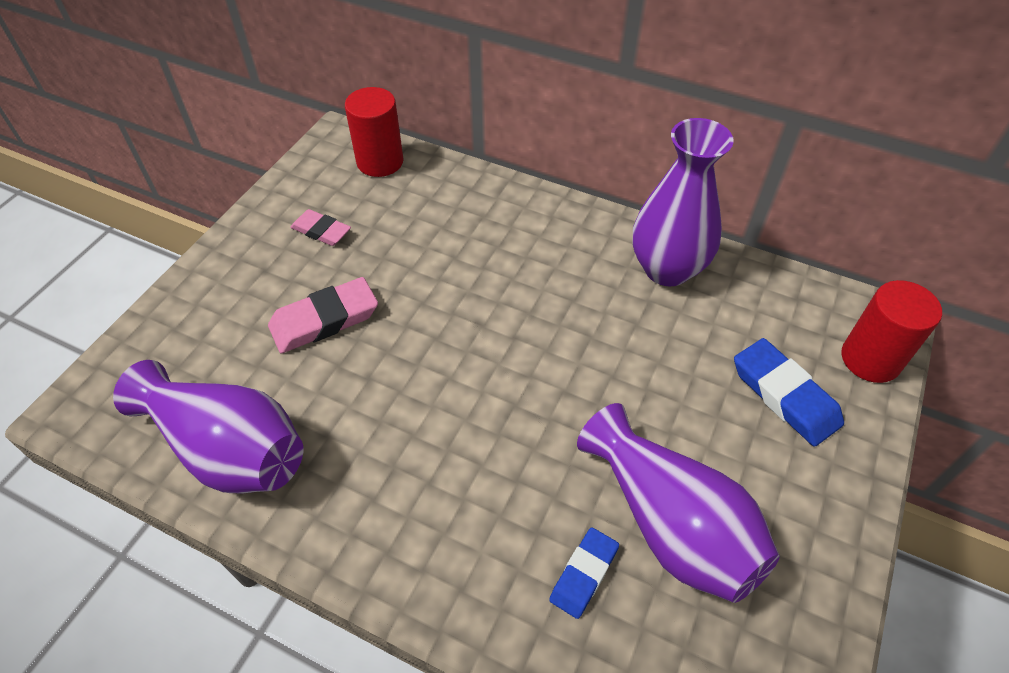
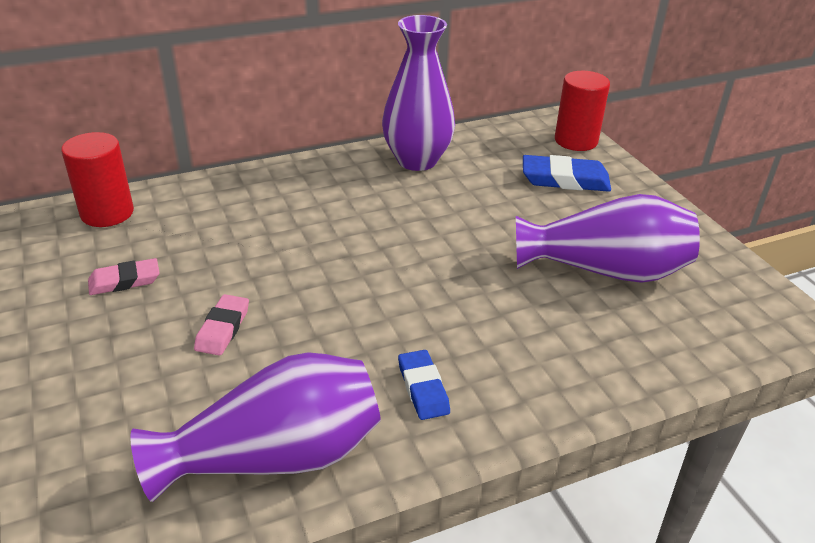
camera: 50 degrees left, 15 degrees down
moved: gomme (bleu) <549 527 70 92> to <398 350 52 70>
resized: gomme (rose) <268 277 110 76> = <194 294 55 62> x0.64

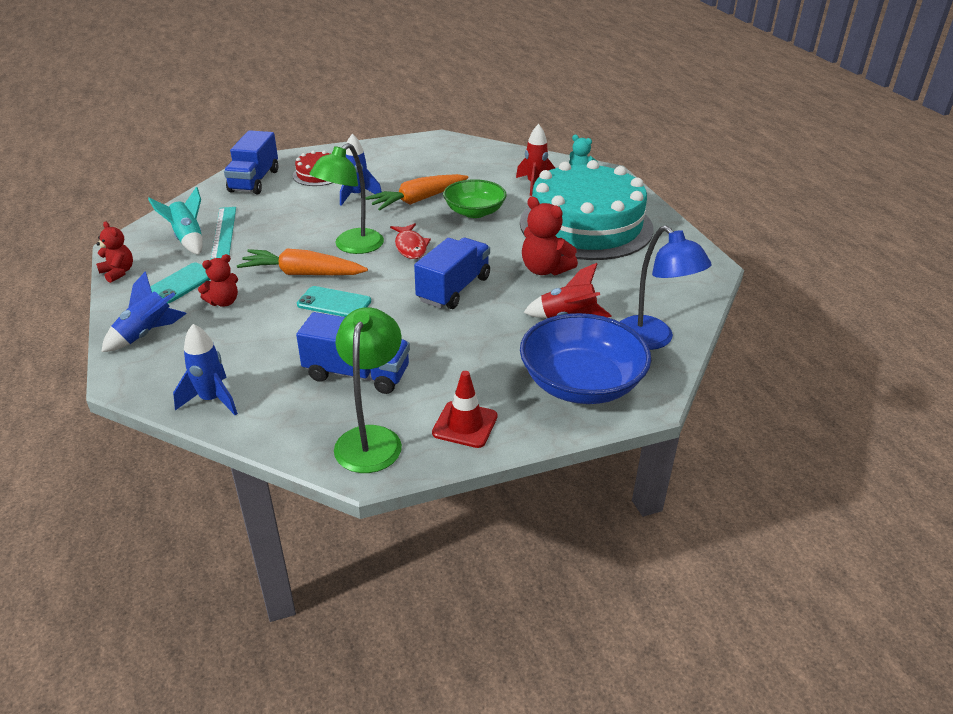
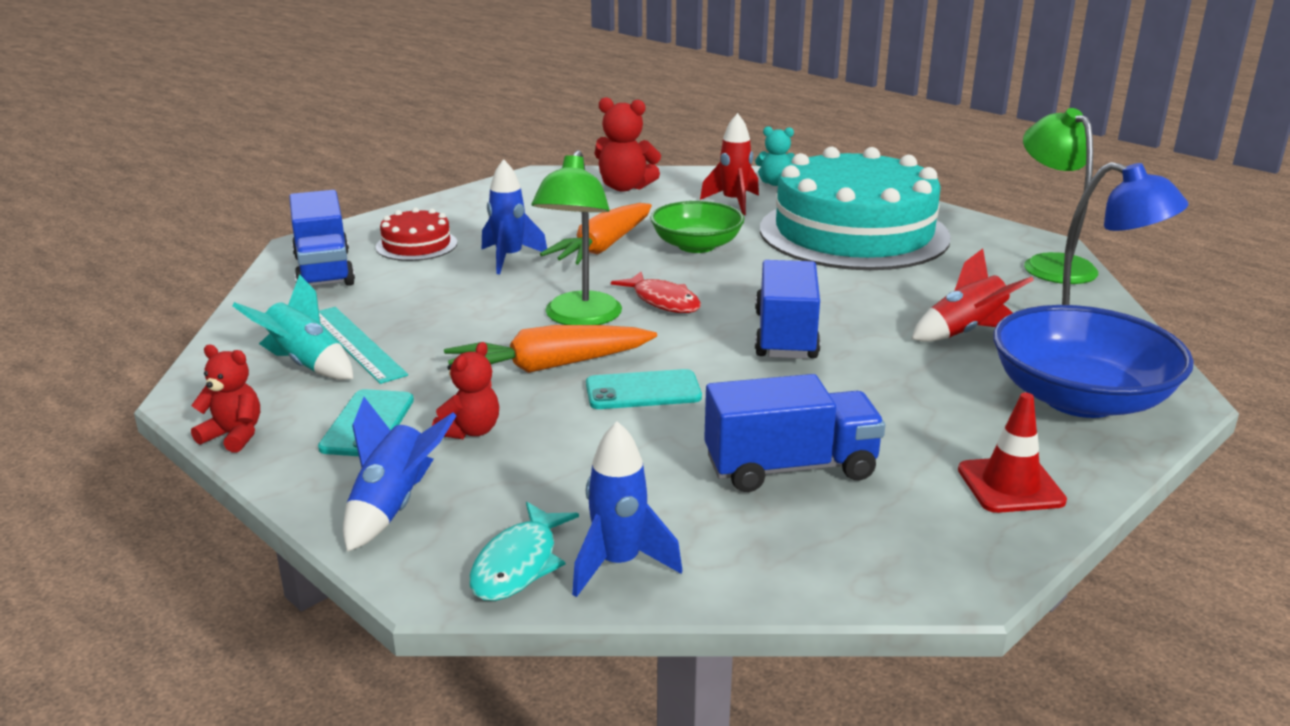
camera: 25 degrees left, 10 degrees down
added: poisson (turquoise) <469 502 110 99>
moved: lampe (vert) <334 307 68 166> to <1023 108 75 176>; ours en peluche (rouge) <522 197 56 79> to <594 97 67 94>

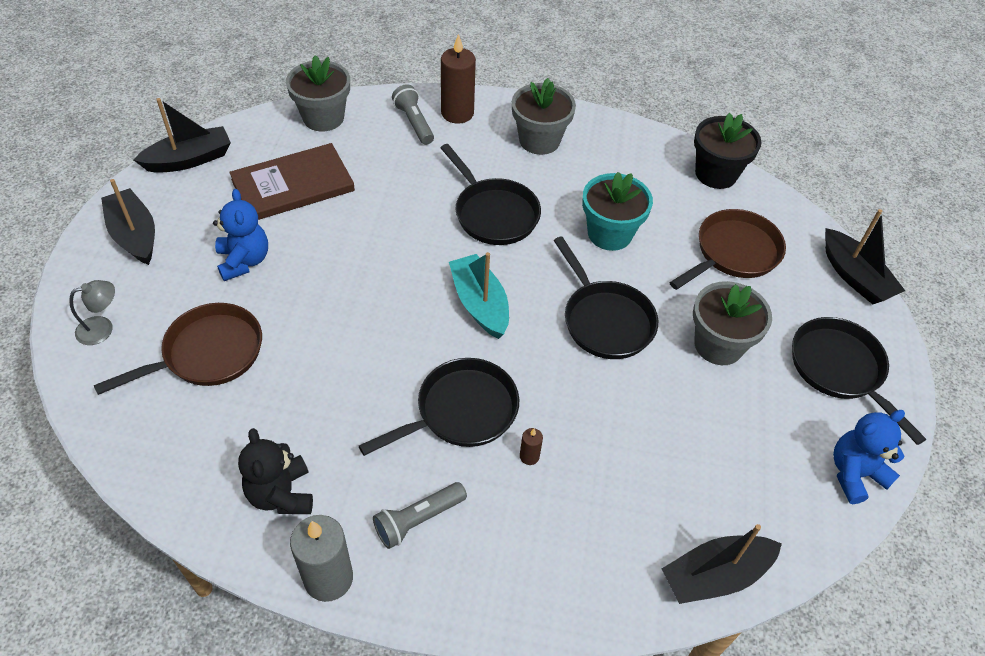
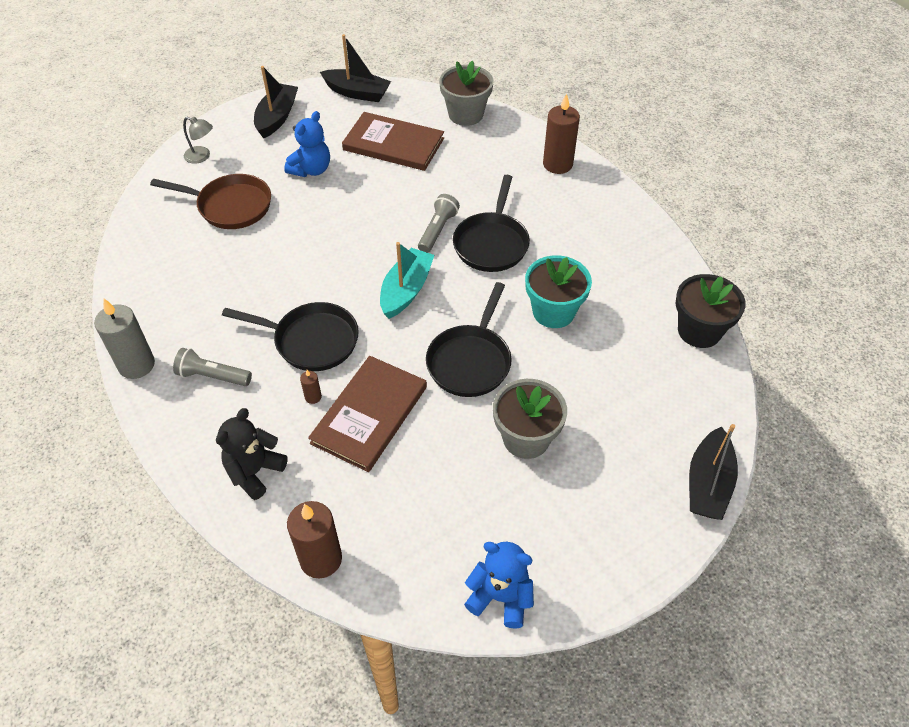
camera: 50 degrees right, 0 degrees up
removed: pot de fleurs (gris) <512 78 64 77>; poêle (marron) <669 209 117 81>; poêle (noir) <792 317 134 128>
added: livre (marron) <308 356 119 116>
moved: ours en peluche (noir) <238 428 75 86> to <216 408 72 92>; lampe de poche (gris) <392 84 42 61> to <418 194 42 59>
replaced: bateau (noir) <662 524 120 80> to bougie (marron) <287 501 55 78>

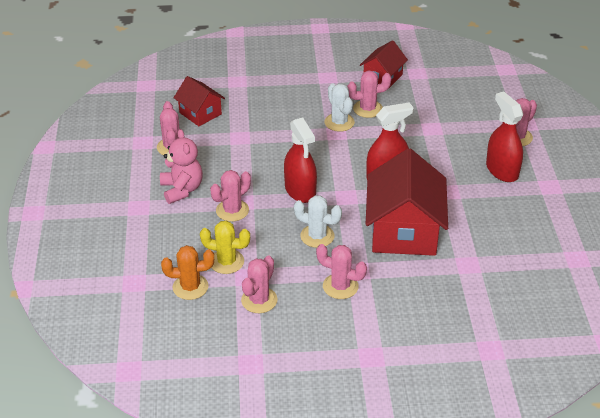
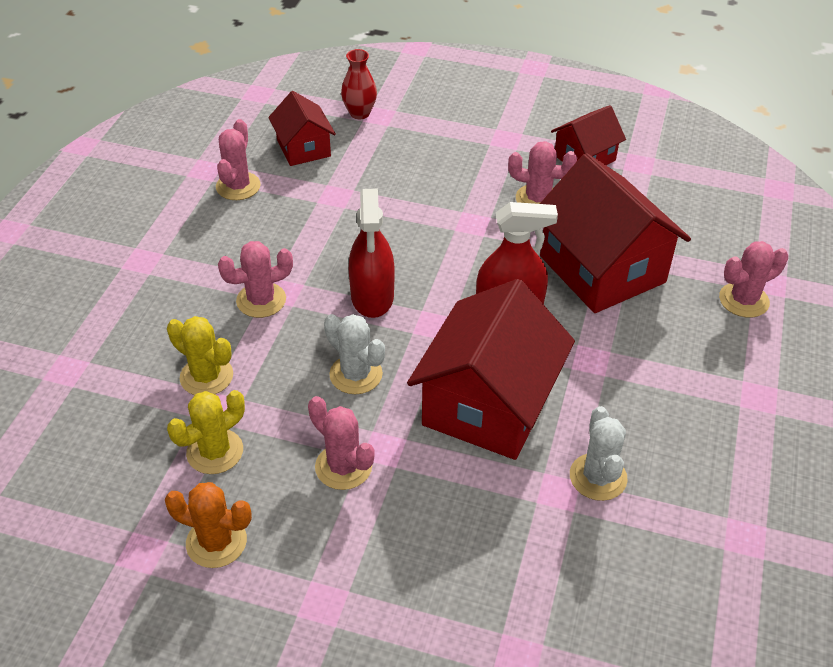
camera: 20 degrees right, 5 degrees up
removed: ours en peluche (rose) <160 129 43 75>; vaporisateur (rouge) <486 92 37 90>
added: vase (rouge) <341 49 36 70>; maison (rouge) <540 153 151 160>
moved: cactus (orange) <161 245 53 55> to <165 482 87 86>; cactus (blanc) <324 83 31 49> to <570 406 58 95>
recoloured: cactus (rose) <241 256 37 57> to cactus (jaune) <167 390 78 84>

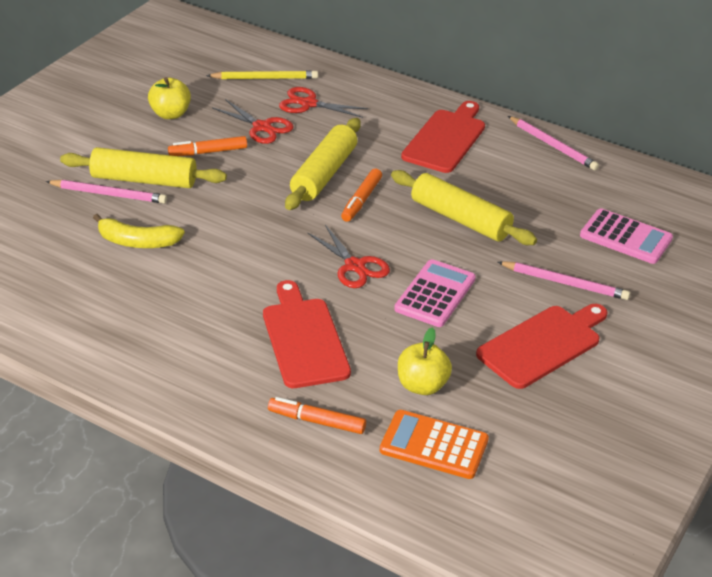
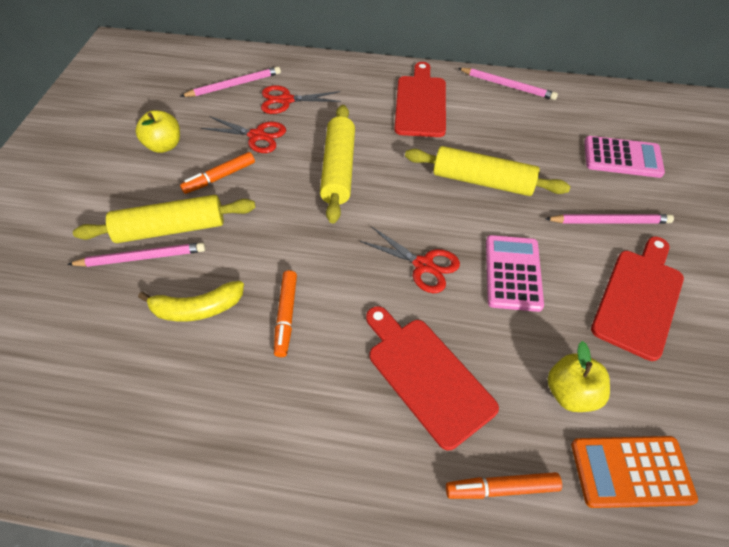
camera: 20 degrees left, 15 degrees up
moved: feutre (orange) <341 169 41 53> to <274 270 23 87>
recoloured: crayon (jaune) <206 70 112 9> to crayon (rose) <180 66 101 31>

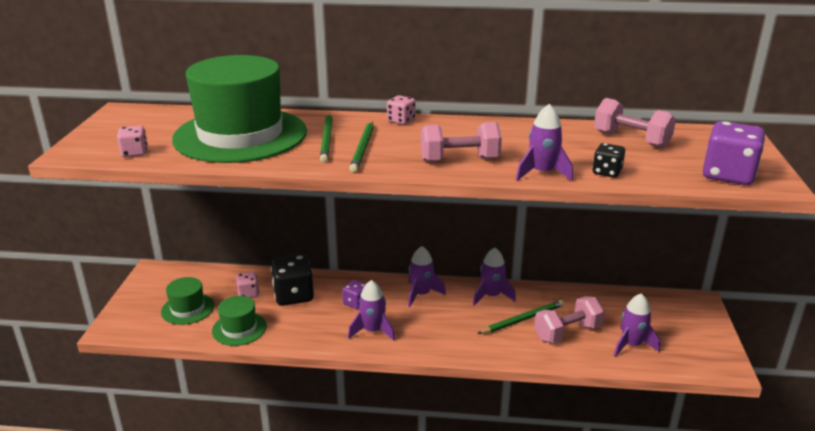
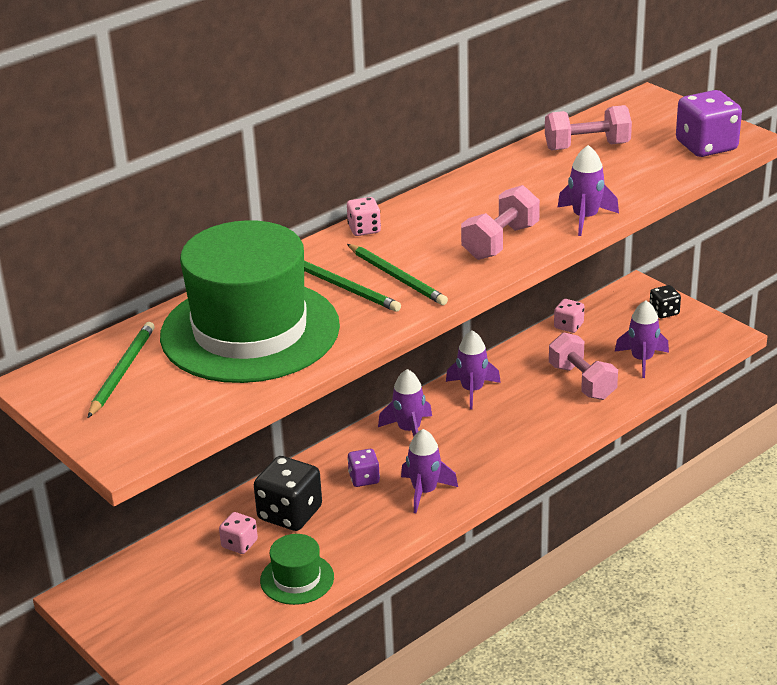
camera: 45 degrees left, 5 degrees up
removed: chapeau (vert) <161 277 53 48>
moved: dé (rose) <117 126 31 31> to <554 299 30 34>; crayon (vert) <477 300 87 34> to <88 322 67 96>; dé (noir) <593 143 32 35> to <650 285 31 33>
turned: haltère (rose) <534 296 70 47> = <549 333 69 67> 45 degrees counterclockwise

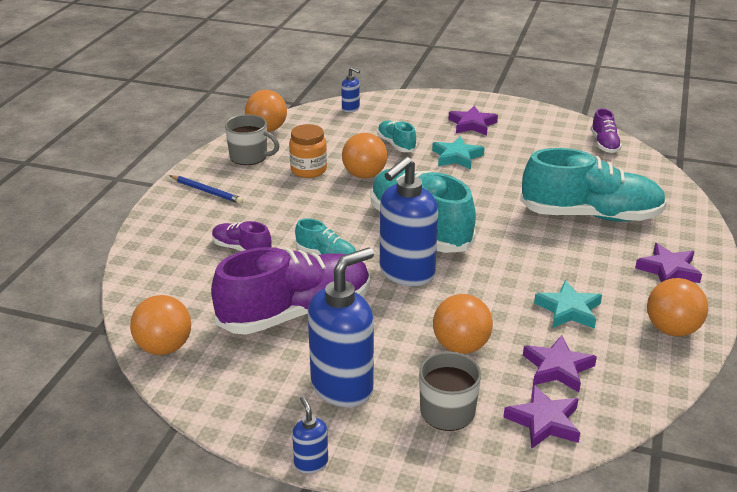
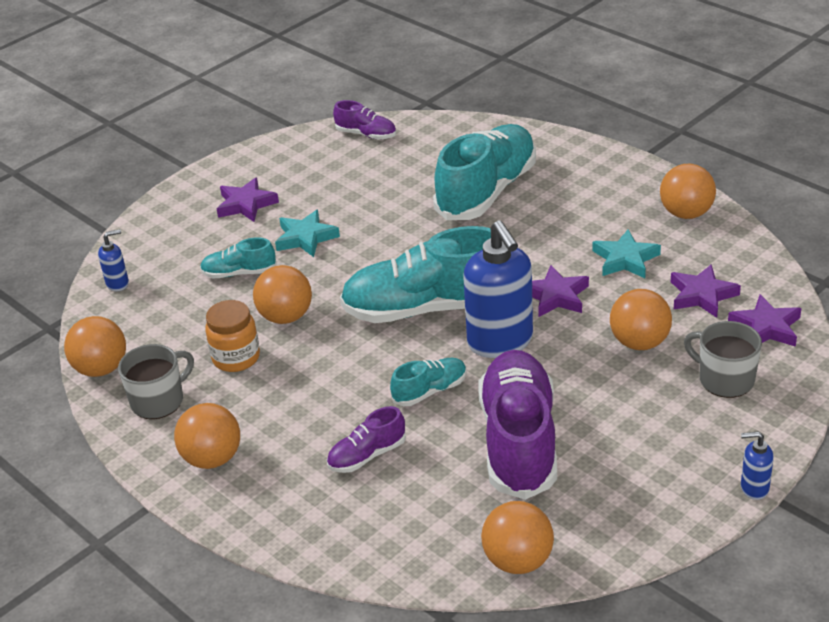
camera: 60 degrees left, 5 degrees up
removed: distributeur de savon (bleu) <308 247 66 160>
moved: étoile (violet) <635 243 67 40> to <532 265 57 52>
replaced: crayon (bleu) <170 175 74 29> to balle (orange) <174 403 66 66>

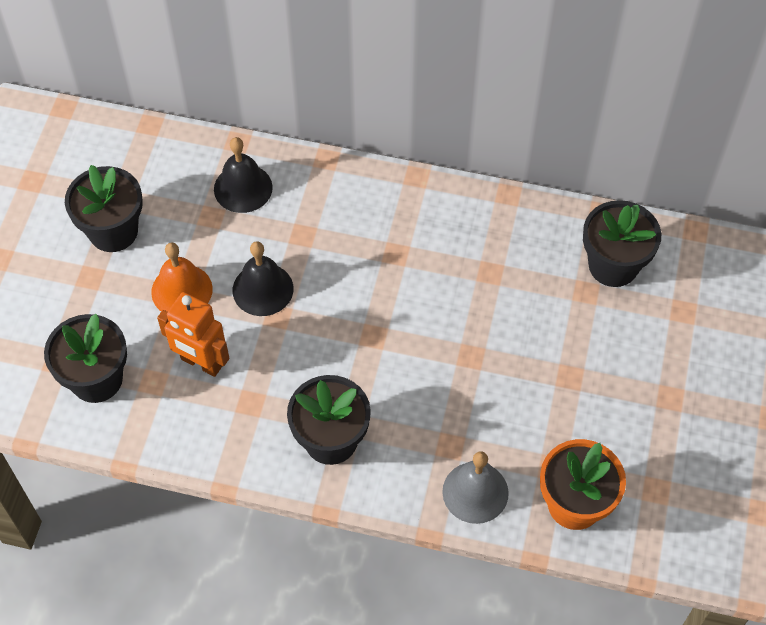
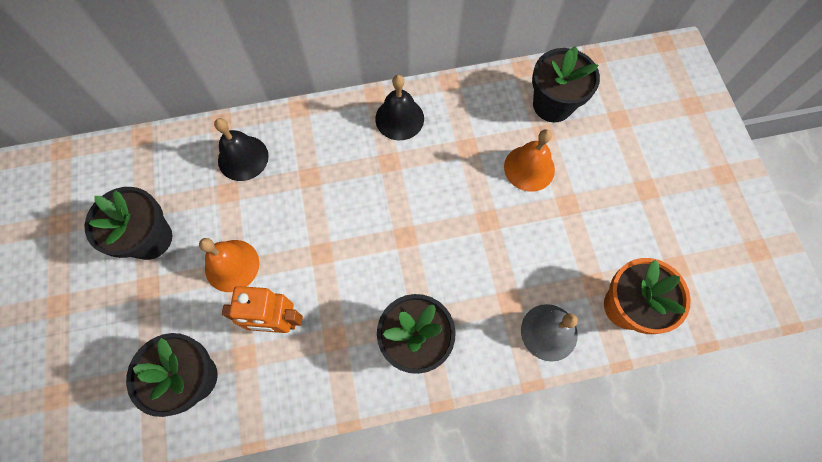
camera: 25 degrees left, 10 degrees up
added: cloche (orange) <504 129 51 63>
moved: cloche (noir) <233 241 61 75> to <375 75 49 65>

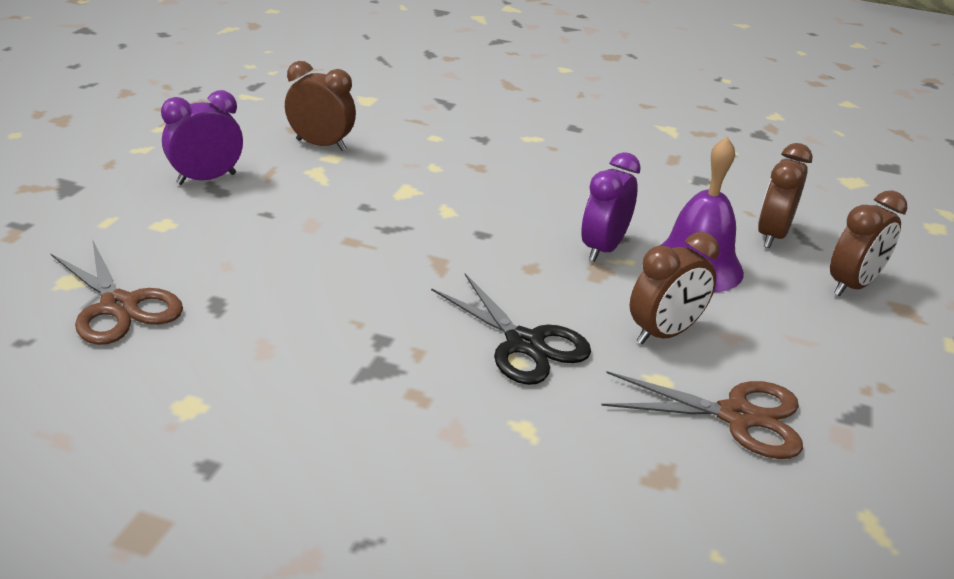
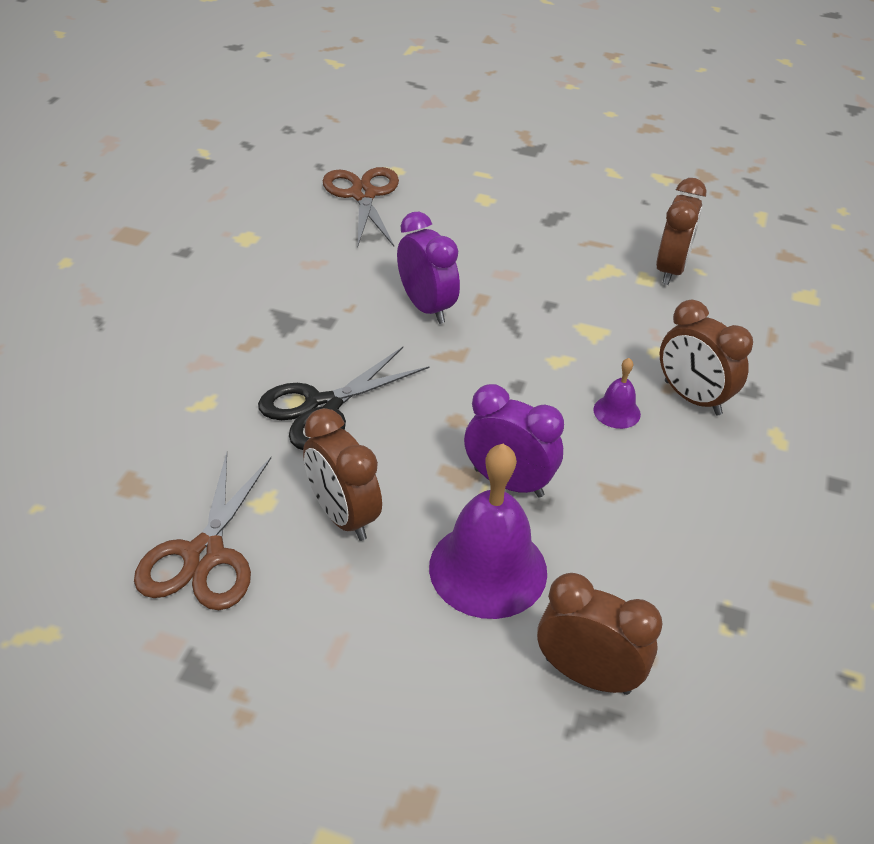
camera: 90 degrees right, 10 degrees up
added: cloche (violet) <593 358 48 71>
moved: réveil (violet) <161 90 82 95> to <397 212 63 112>; réveil (marron) <830 190 77 106> to <660 300 93 116>
turned: ciseaux (marron) <51 239 132 106> = <323 167 76 79> 120 degrees clockwise

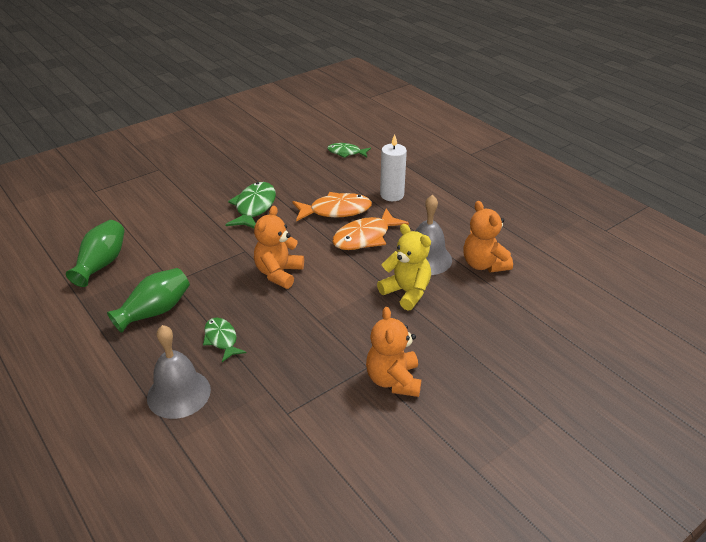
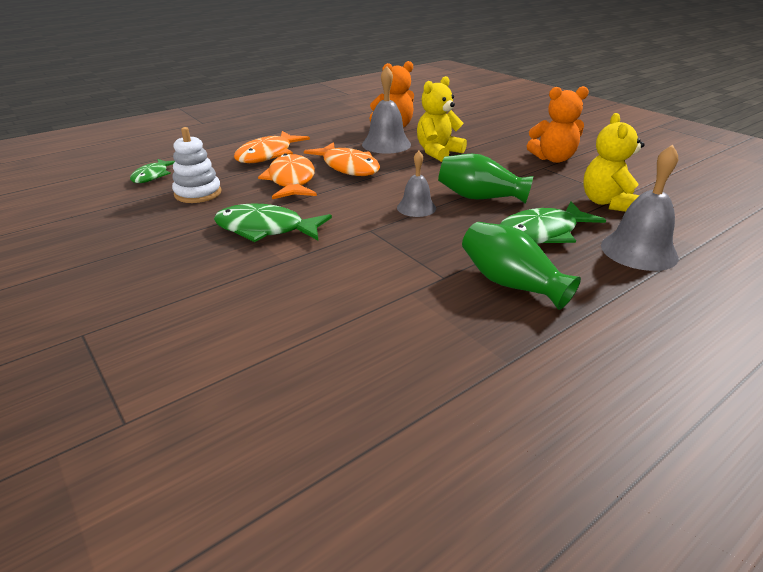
camera: 90 degrees left, 5 degrees down
added: jouet à empiler (blanc) <172 127 50 76>; ours en peluche (jaune) <583 113 62 99>
moved: vase (vert) <66 220 59 67> to <438 154 95 49>
replaced: ours en peluche (orange) <254 206 50 83> to cloche (gris) <397 151 39 66>; bougie (blanc) <380 134 27 67> to poisson (orange) <234 131 76 32>
resized: poisson (vert) <203 317 44 45> = <500 201 106 43> x1.62

